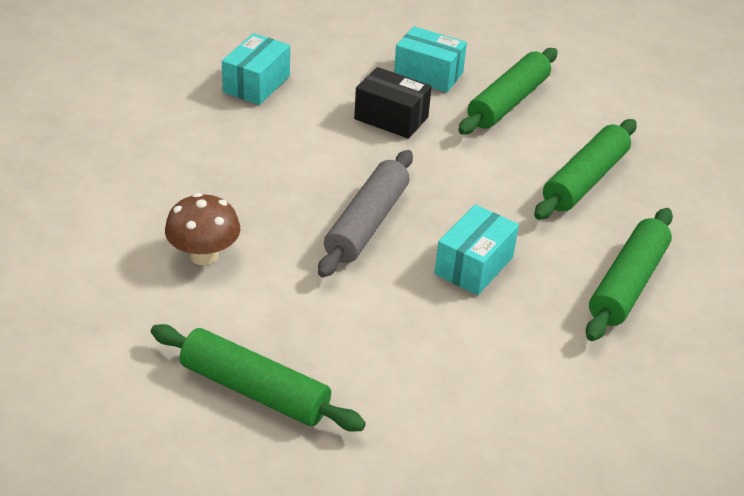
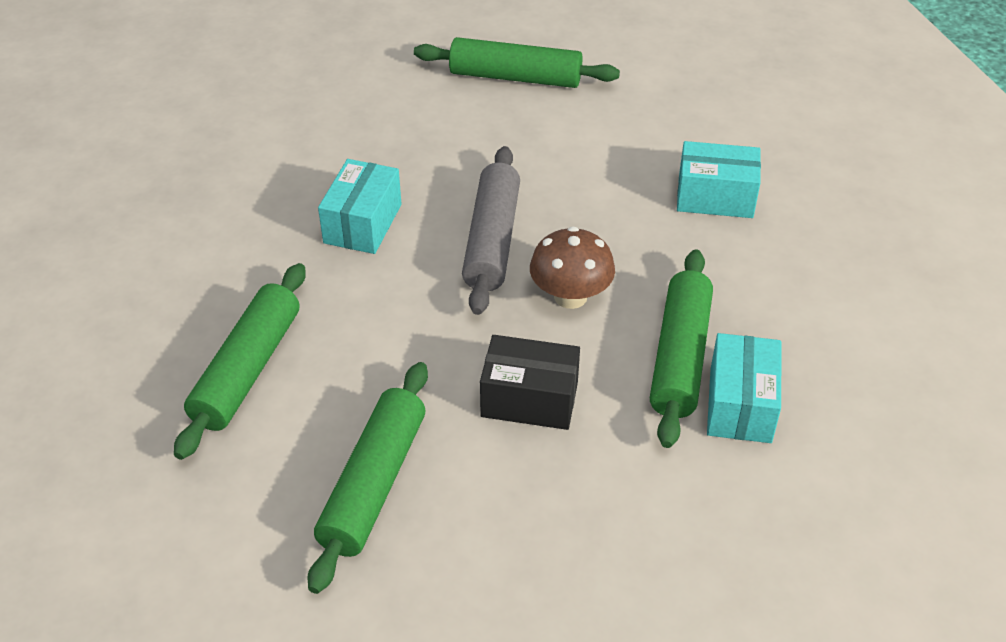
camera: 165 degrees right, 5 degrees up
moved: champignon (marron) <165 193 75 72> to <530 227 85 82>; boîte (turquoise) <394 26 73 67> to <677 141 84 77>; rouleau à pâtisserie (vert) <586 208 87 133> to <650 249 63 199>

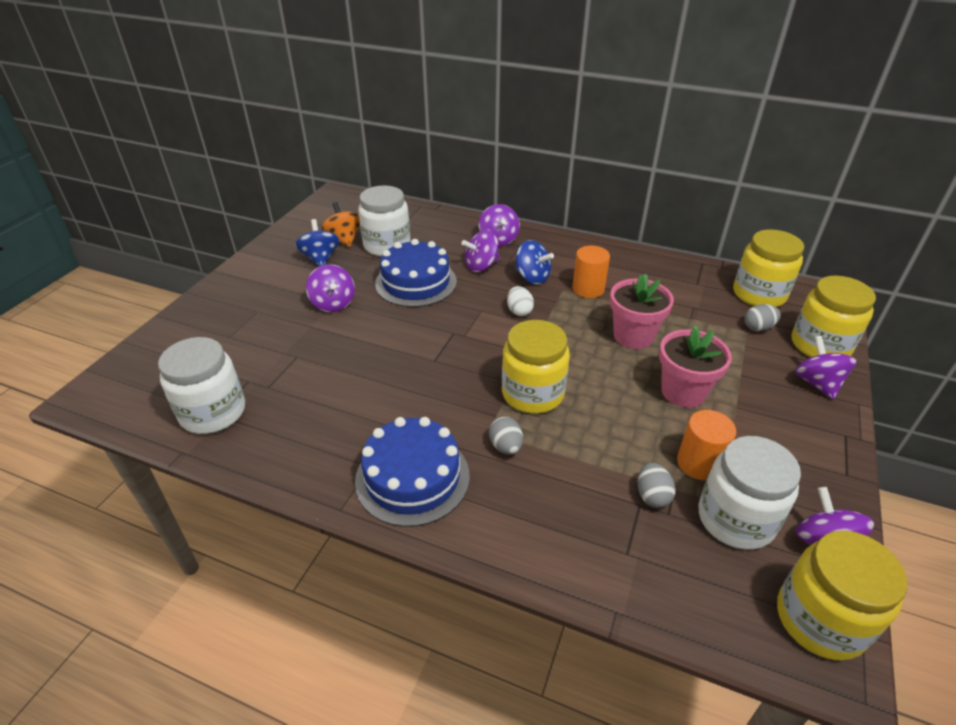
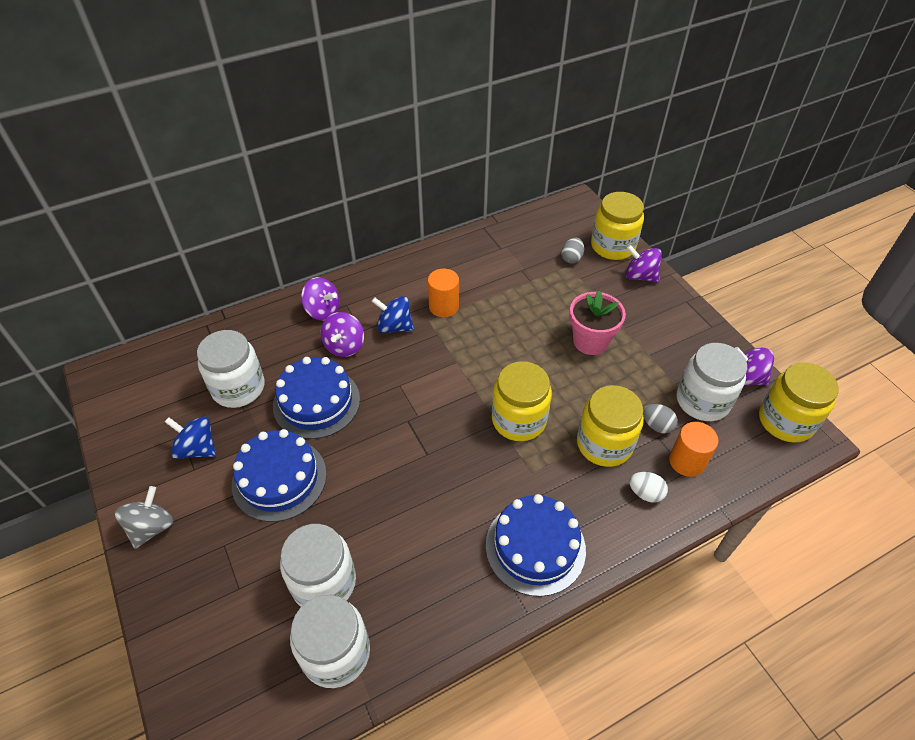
camera: 50 degrees left, 10 degrees up
removed: toupie (orange) <322 202 38 45>; œuf (gris) <489 416 34 39>; pot de fleurs (rose) <610 274 64 75>
added: toupie (gris) <114 486 59 63>; bocal (blanc) <280 524 76 83>
moved: œuf (blanc) <507 286 27 30> to <629 472 39 31>; cylindre (orange) <677 410 59 70> to <669 422 50 55>; bocal (jaune) <733 229 71 78> to <577 385 67 82>
replaced: toupie (violet) <306 264 49 48> to gâteau (bleu) <232 429 95 93>
turned: toupie (bleu) <515 240 39 44> = <371 296 43 37> 150 degrees counterclockwise

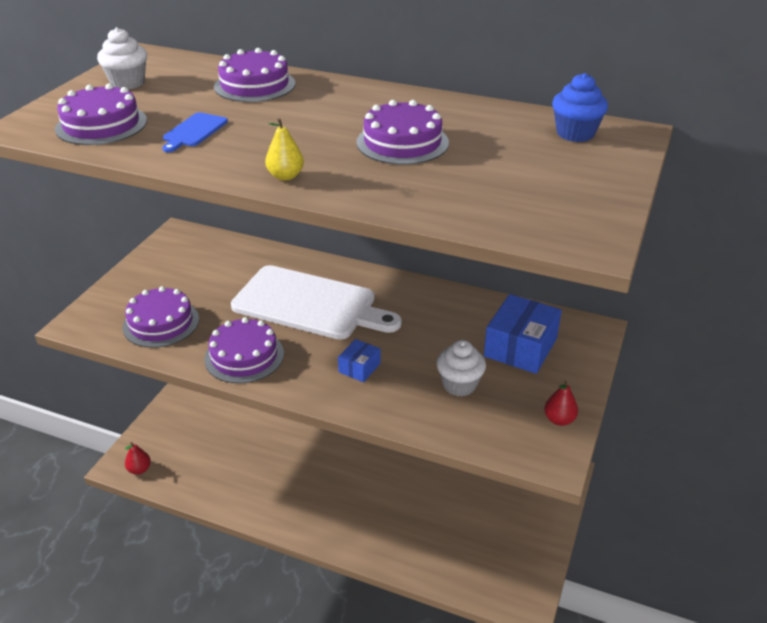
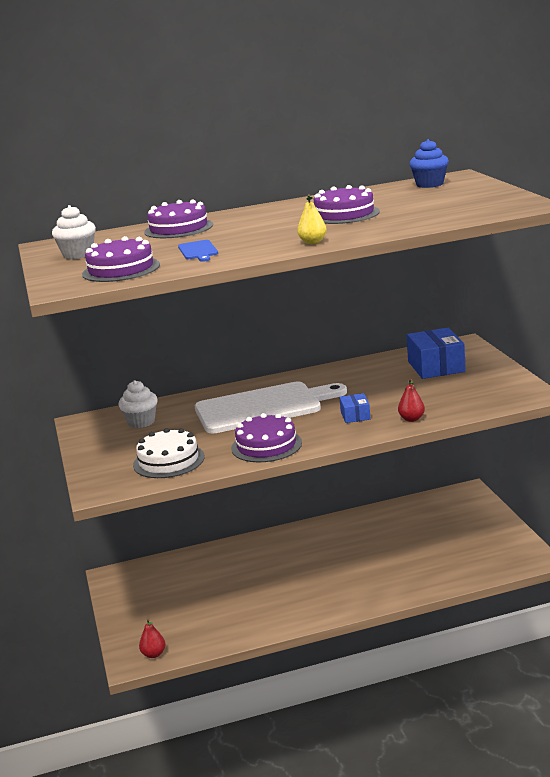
camera: 35 degrees left, 15 degrees down
moved: muffin (blanc) <436 340 50 56> to <119 380 39 48>; poire (rouge) <544 380 34 46> to <398 379 27 43>
recoloured: gâteau (violet) <122 286 77 62> to gâteau (blanc) <133 428 72 50>

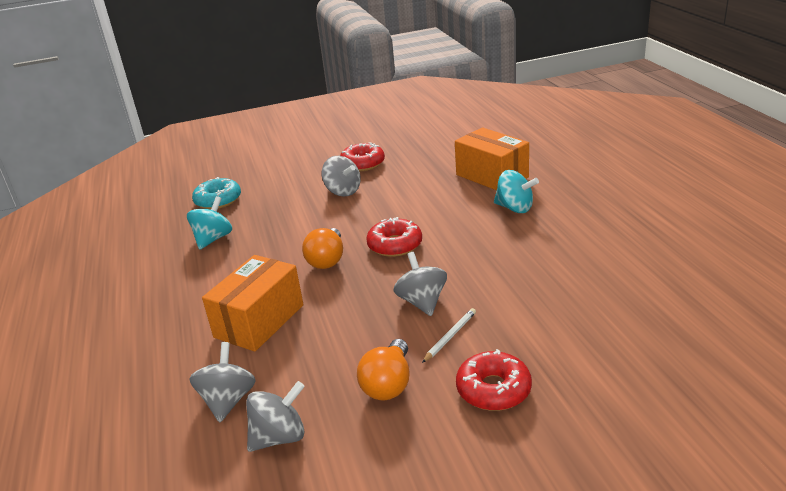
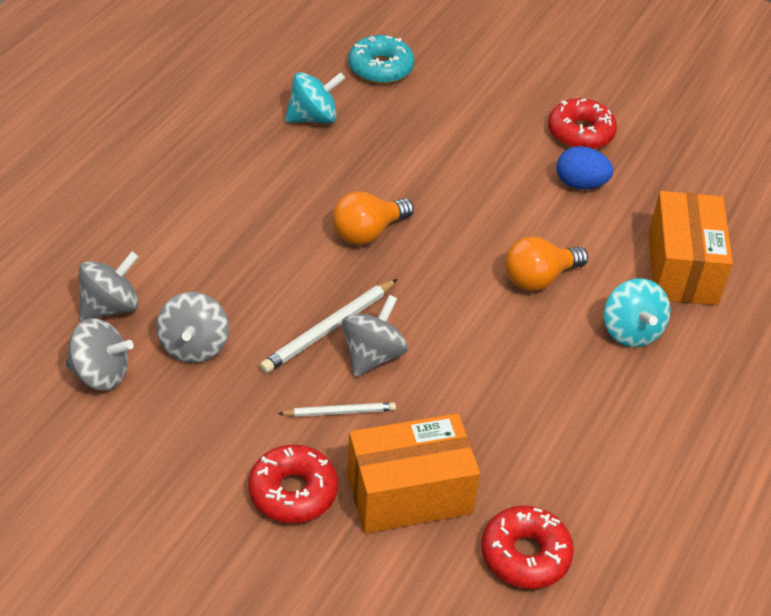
camera: 40 degrees right, 15 degrees up
added: crayon (blanc) <260 279 137 94>; œuf (bleu) <556 146 57 43>
moved: boîte (orange) <202 255 101 97> to <347 413 133 120>; toupie (gris) <322 156 39 40> to <156 292 73 71>; ampoule (orange) <357 339 53 61> to <505 236 83 55>; beignet (rouge) <366 217 56 40> to <481 506 93 83>

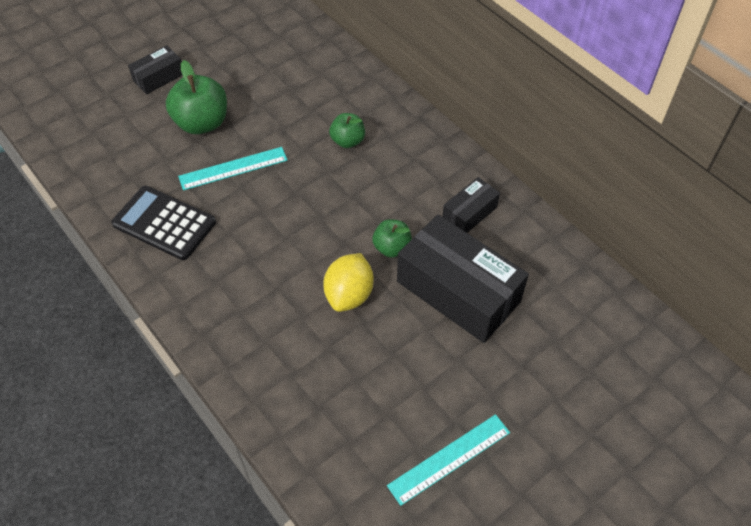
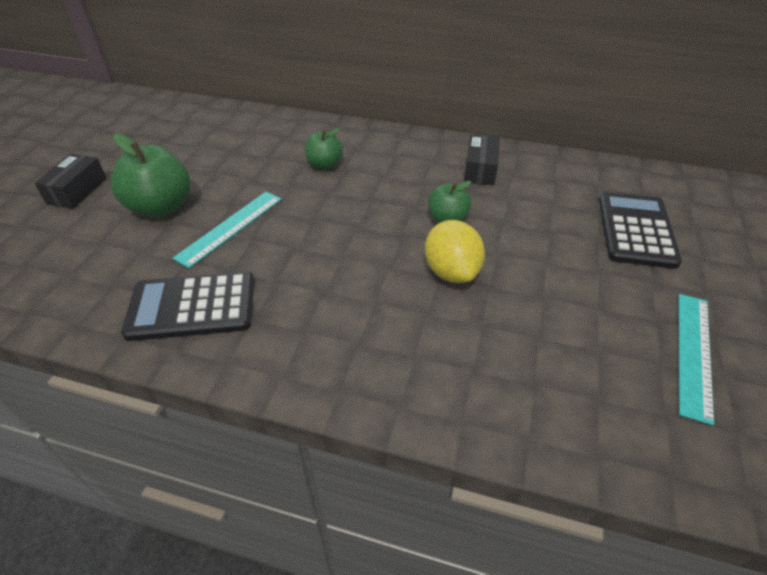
camera: 35 degrees left, 10 degrees down
removed: boîte (noir) <397 215 132 128>
added: calculatrice (noir) <599 192 83 77>

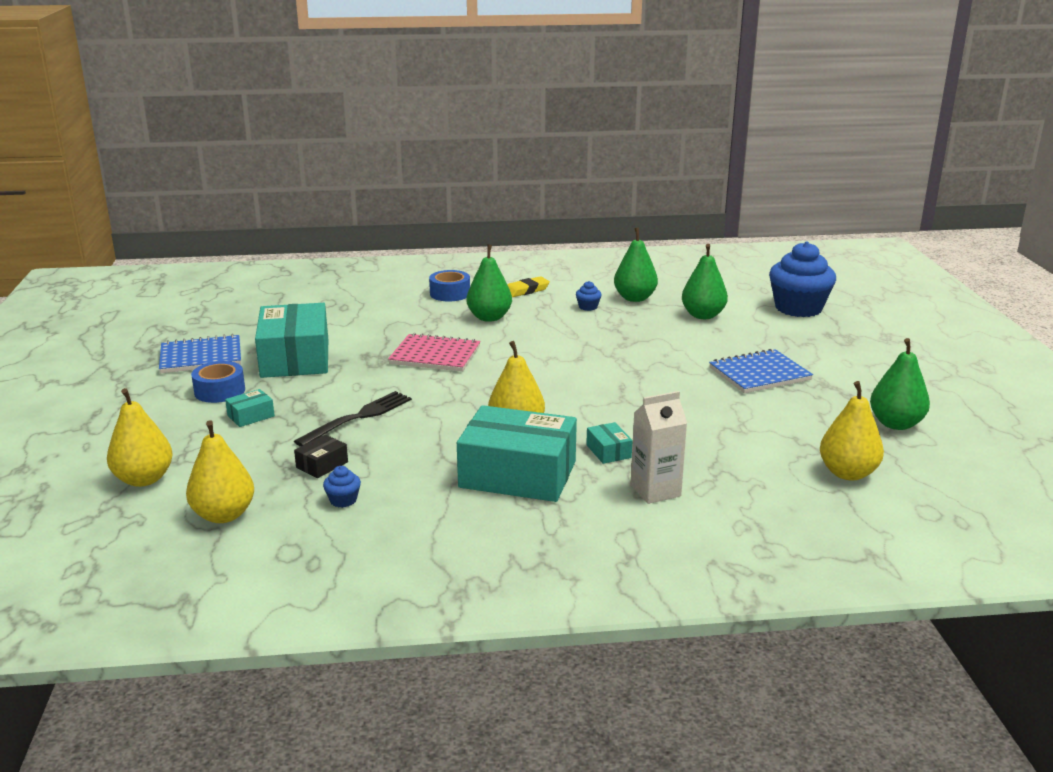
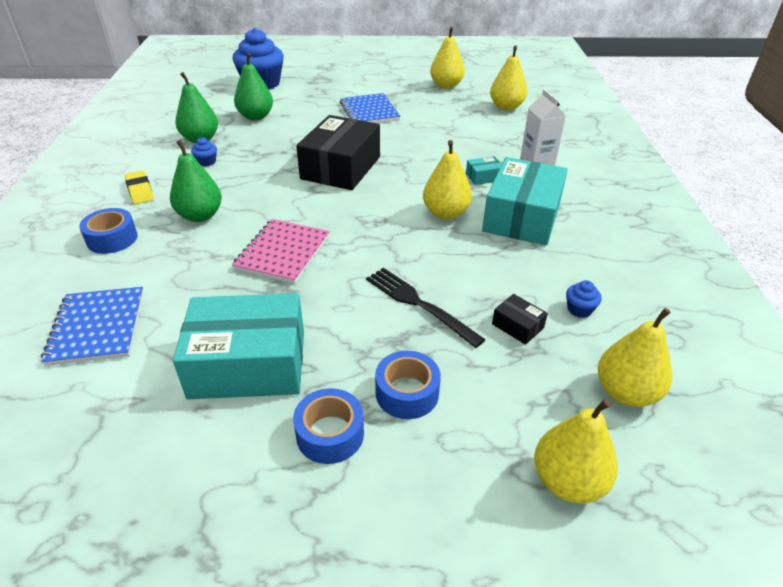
camera: 85 degrees left, 15 degrees up
added: boîte (noir) <296 115 84 75>
moved: carnet (bleu) <159 334 82 39> to <41 287 103 79>
replaced: boîte (turquoise) <225 389 50 38> to ruban adhésif (bleu) <375 351 66 68>
recoloured: poire (vert) <870 338 60 92> to poire (jaune) <430 27 35 62>

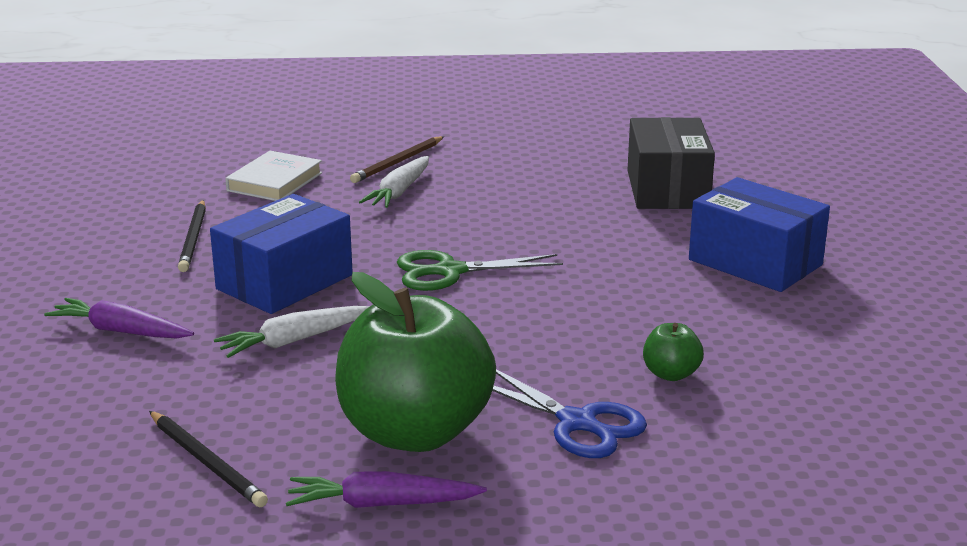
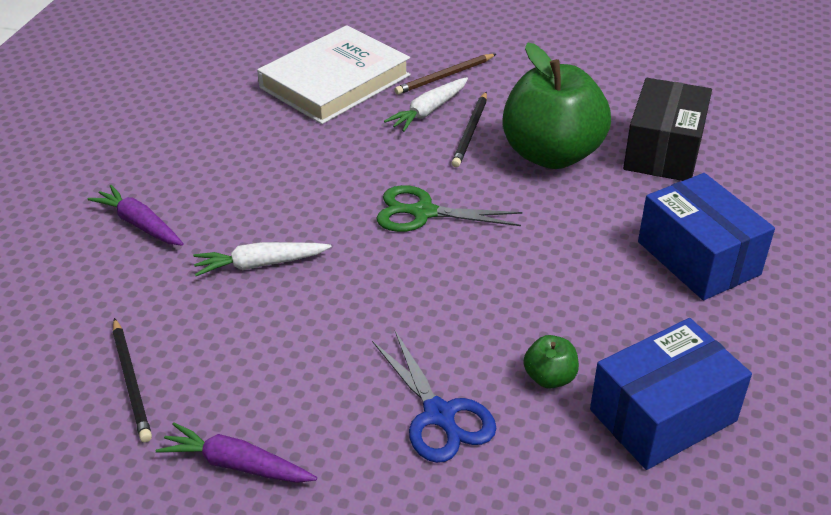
camera: 20 degrees right, 15 degrees up
moved: crayon (noir) <178 200 28 72> to <452 92 35 76>; boîte (bleu) <210 194 143 120> to <590 318 162 152>; pomme (vert) <335 272 161 180> to <503 42 108 127>
resized: livre (blanc) <225 151 97 50> = <257 25 154 99> x1.79

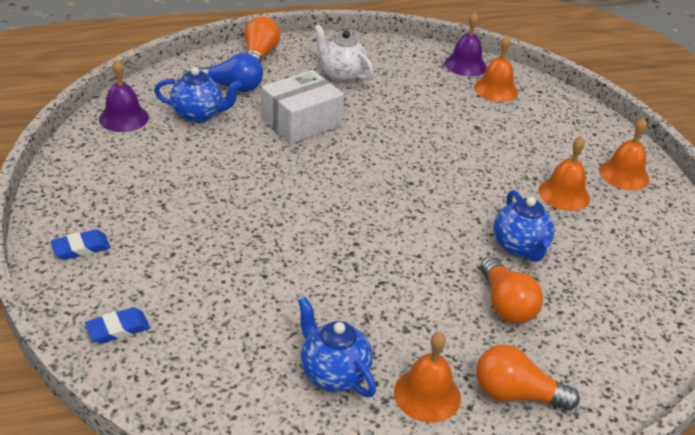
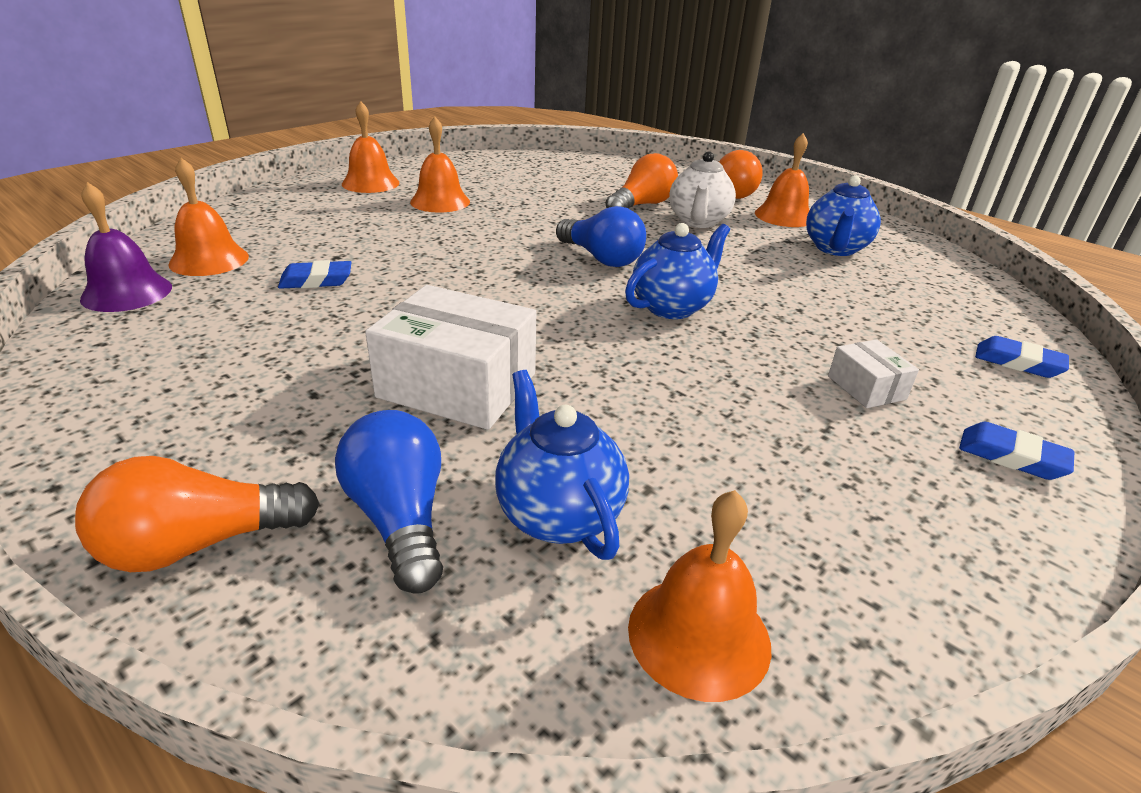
camera: 120 degrees left, 5 degrees down
added: gomme (bleu) <278 260 73 29>; ampoule (bleu) <556 206 90 61>; boîte (blanc) <828 339 91 69>
moved: théière (blanc) <314 24 60 59> to <669 151 67 77>; théière (bleu) <493 190 61 72> to <625 223 105 96>
recoloured: cloche (violet) <99 59 50 73> to cloche (orange) <628 490 143 212>

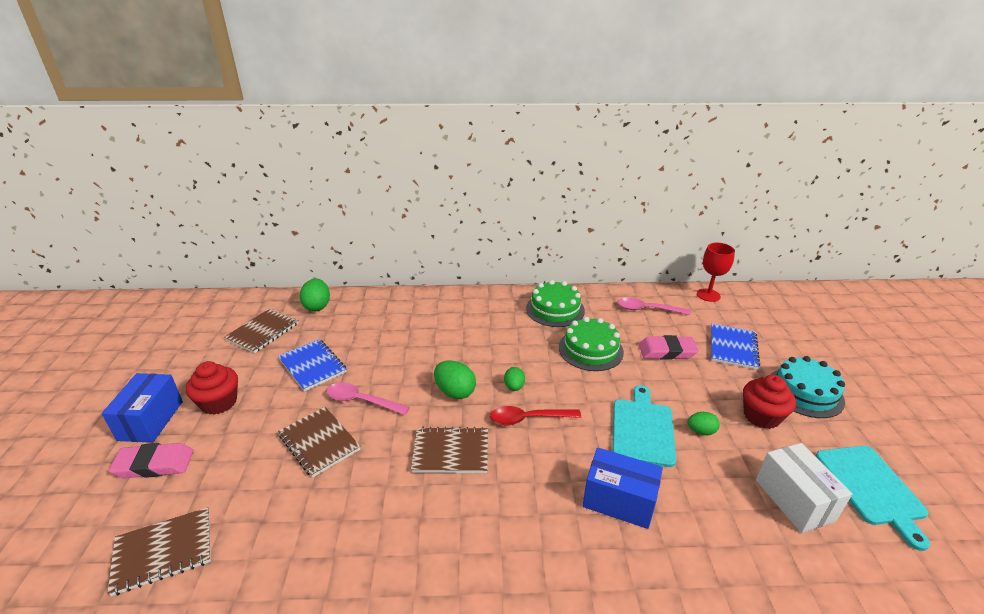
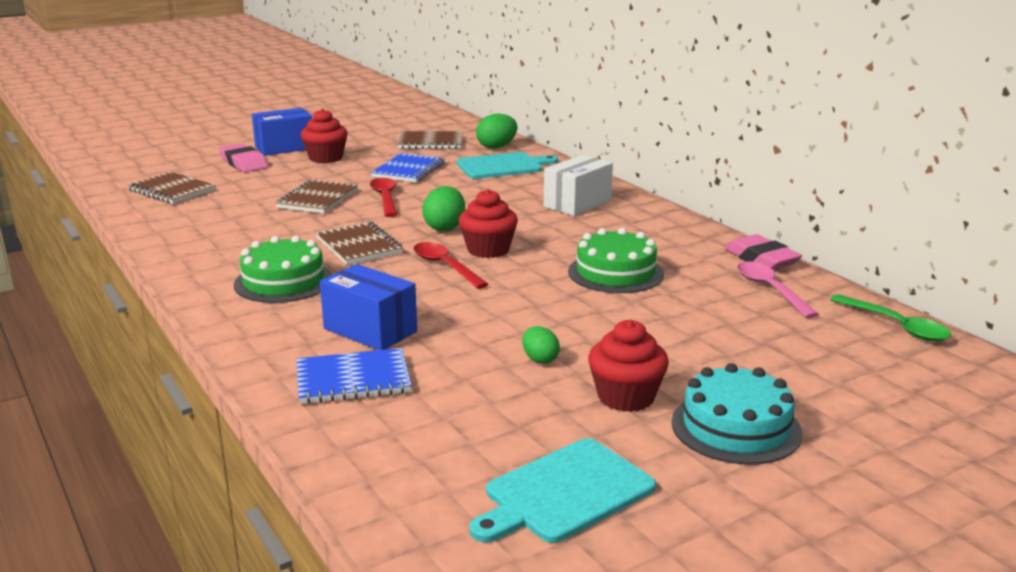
camera: 60 degrees right, 10 degrees down
moved: gâteau (vert) <526 280 59 47> to <234 236 98 67>; planche à découper (turquoise) <612 385 64 82> to <457 152 101 27>; gomme (rose) <639 335 60 25> to <725 234 77 36>; carnet (bleu) <711 323 49 47> to <296 348 116 56>; boîte (blanc) <756 443 96 90> to <544 155 69 61>
replaced: œuf (vert) <504 367 21 24> to muffin (rouge) <458 189 60 69>; verre à pied (rouge) <697 243 38 59> to cuillère (vert) <830 295 121 46>
recoloured: cuillère (rose) <327 383 83 32> to cuillère (rouge) <370 178 27 39>
turned: boîte (bleu) <583 447 80 82> = <320 264 97 86> 45 degrees counterclockwise

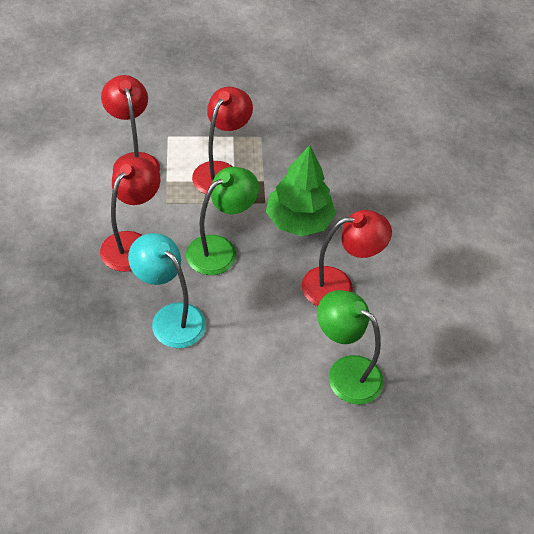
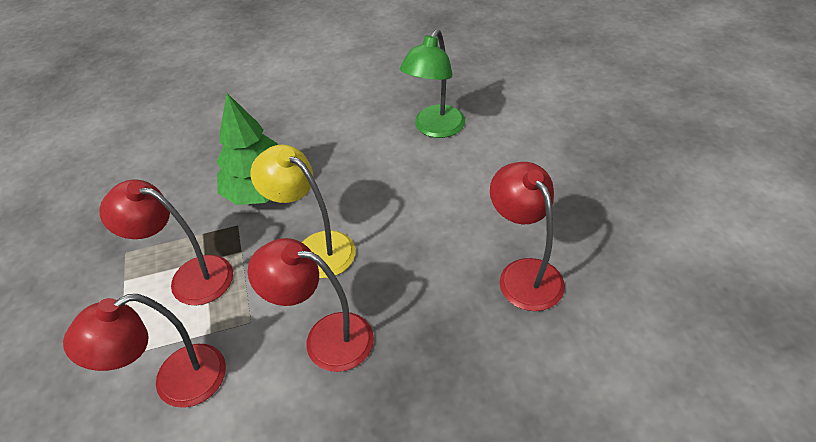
camera: 95 degrees left, 5 degrees down
removed: lampe (turquoise) <128 233 78 115>
moved: lampe (rouge) <302 210 90 96> to <490 162 75 149>
recoloured: lampe (vert) <186 167 73 108> to lampe (jaune) <251 145 105 133>

